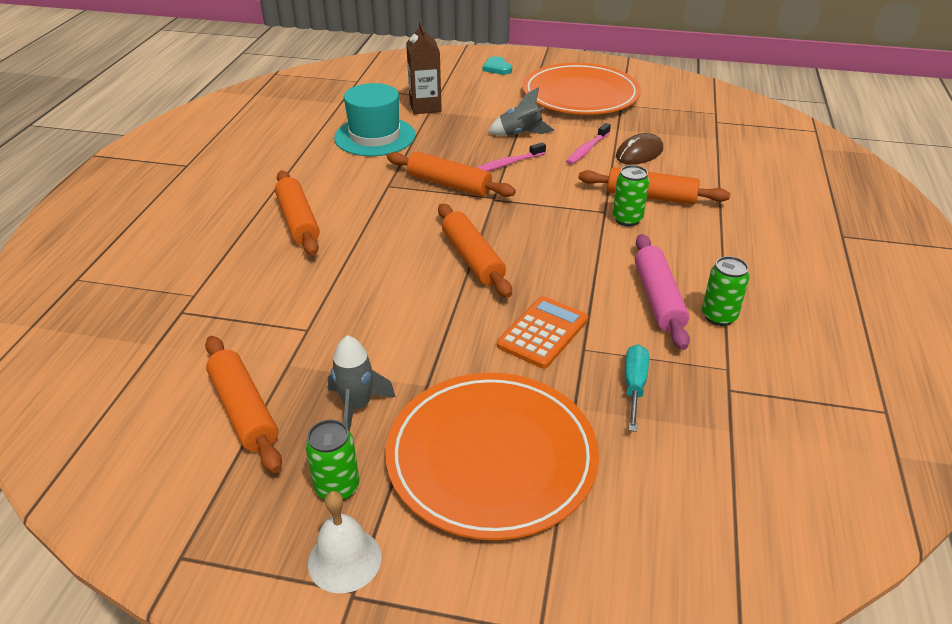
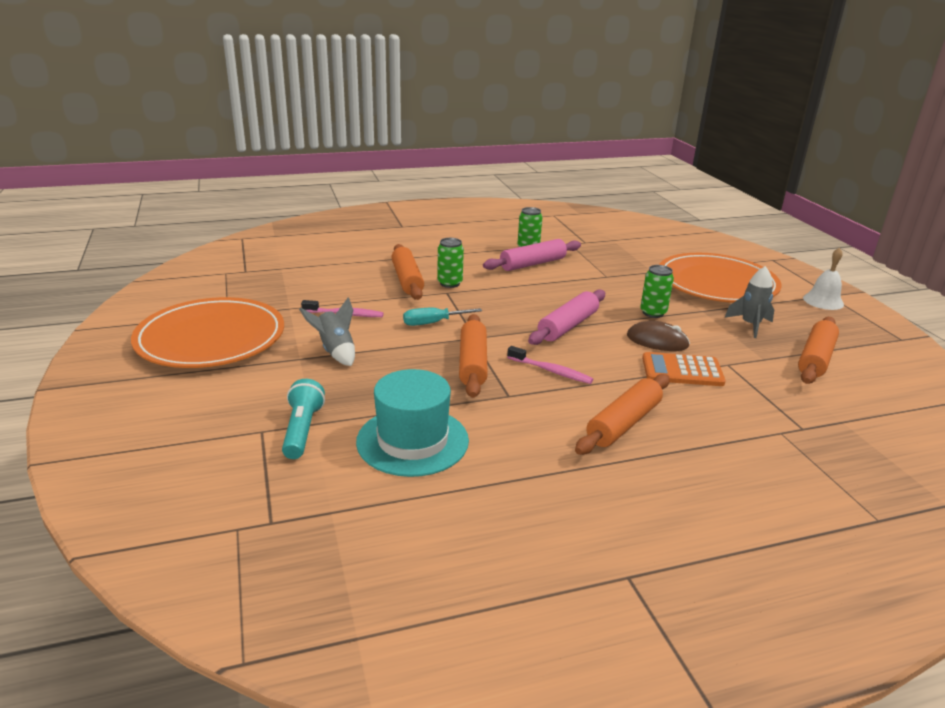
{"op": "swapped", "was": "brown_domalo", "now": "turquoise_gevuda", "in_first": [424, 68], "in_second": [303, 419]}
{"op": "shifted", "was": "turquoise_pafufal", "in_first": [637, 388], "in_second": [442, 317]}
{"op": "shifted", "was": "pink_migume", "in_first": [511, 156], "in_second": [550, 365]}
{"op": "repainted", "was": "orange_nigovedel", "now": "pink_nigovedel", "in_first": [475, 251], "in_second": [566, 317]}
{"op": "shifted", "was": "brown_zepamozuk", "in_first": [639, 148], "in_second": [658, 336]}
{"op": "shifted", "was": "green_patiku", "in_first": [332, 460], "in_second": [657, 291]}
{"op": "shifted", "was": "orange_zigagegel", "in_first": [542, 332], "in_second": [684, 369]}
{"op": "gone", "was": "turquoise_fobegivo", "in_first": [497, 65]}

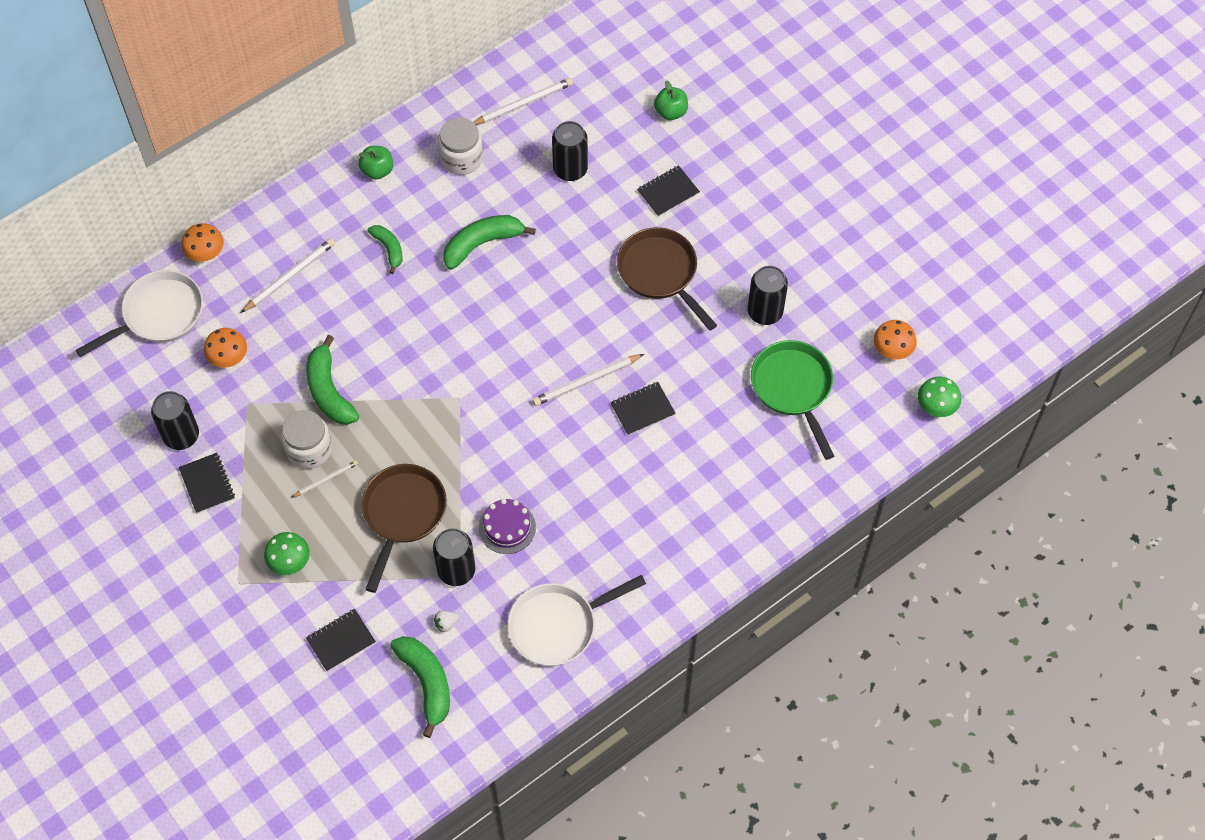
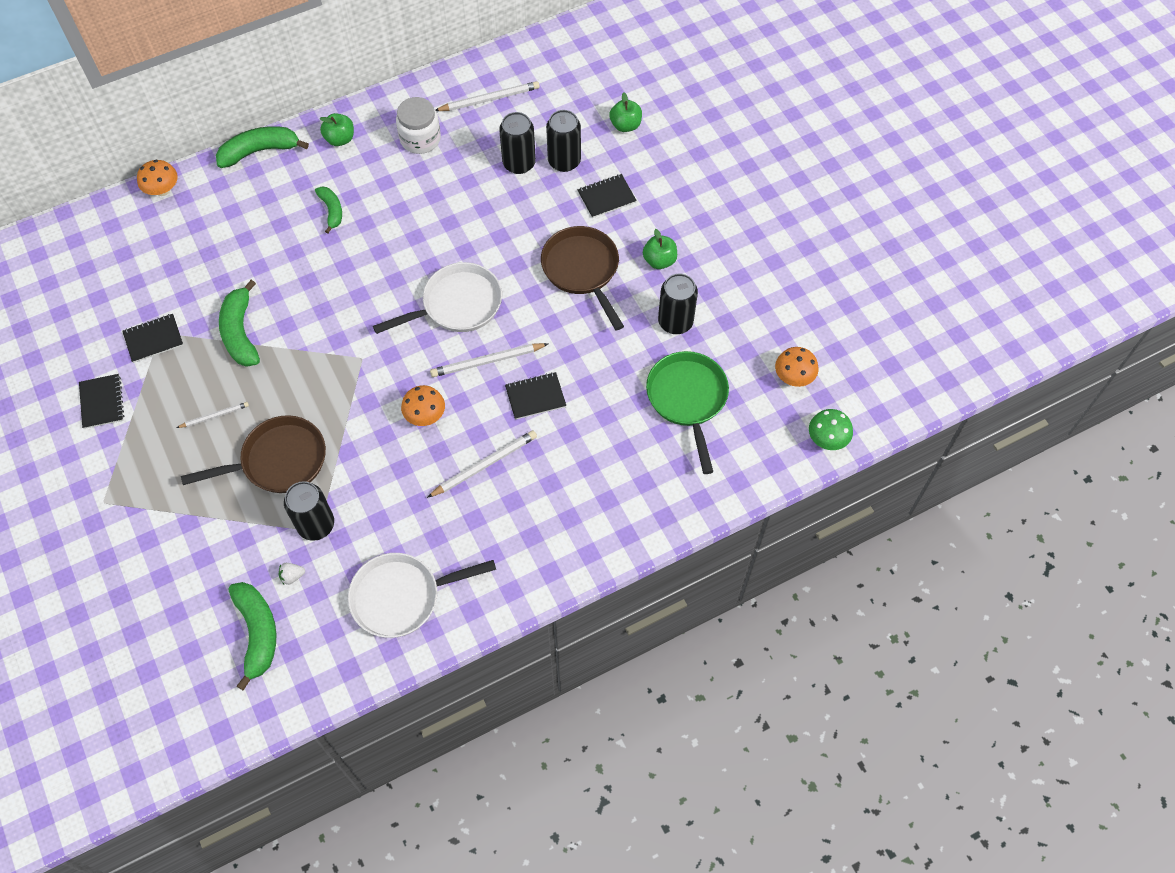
{"op": "shifted", "was": "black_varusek", "in_first": [341, 640], "in_second": [152, 338]}
{"op": "rotated", "was": "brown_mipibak", "in_first": [404, 528], "in_second": [253, 454], "clockwise": 45}
{"op": "shifted", "was": "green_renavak", "in_first": [489, 242], "in_second": [262, 147]}
{"op": "shifted", "was": "white_mipibak", "in_first": [139, 313], "in_second": [437, 298]}
{"op": "shifted", "was": "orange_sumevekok", "in_first": [225, 348], "in_second": [423, 405]}
{"op": "shifted", "was": "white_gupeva", "in_first": [287, 275], "in_second": [482, 464]}
{"op": "shifted", "was": "black_patiku", "in_first": [175, 420], "in_second": [563, 141]}
{"op": "new", "now": "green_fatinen", "in_second": [660, 249]}
{"op": "gone", "was": "green_sumevekok", "in_first": [287, 553]}
{"op": "gone", "was": "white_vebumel", "in_first": [306, 439]}
{"op": "gone", "was": "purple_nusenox", "in_first": [507, 526]}

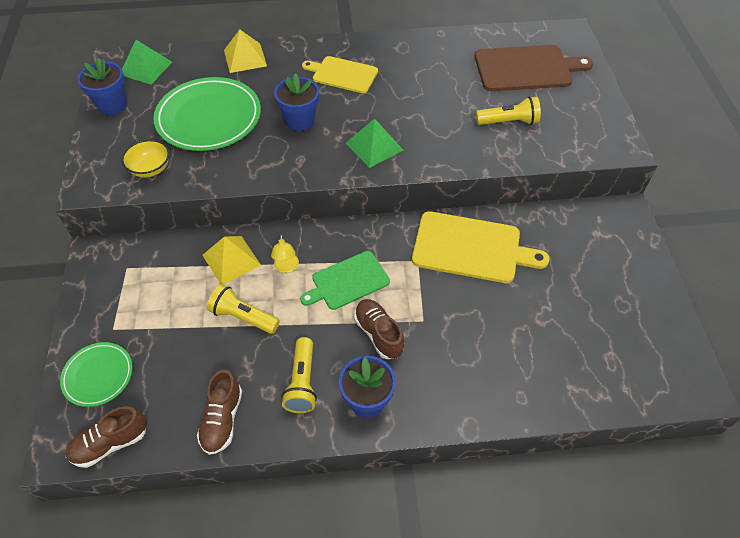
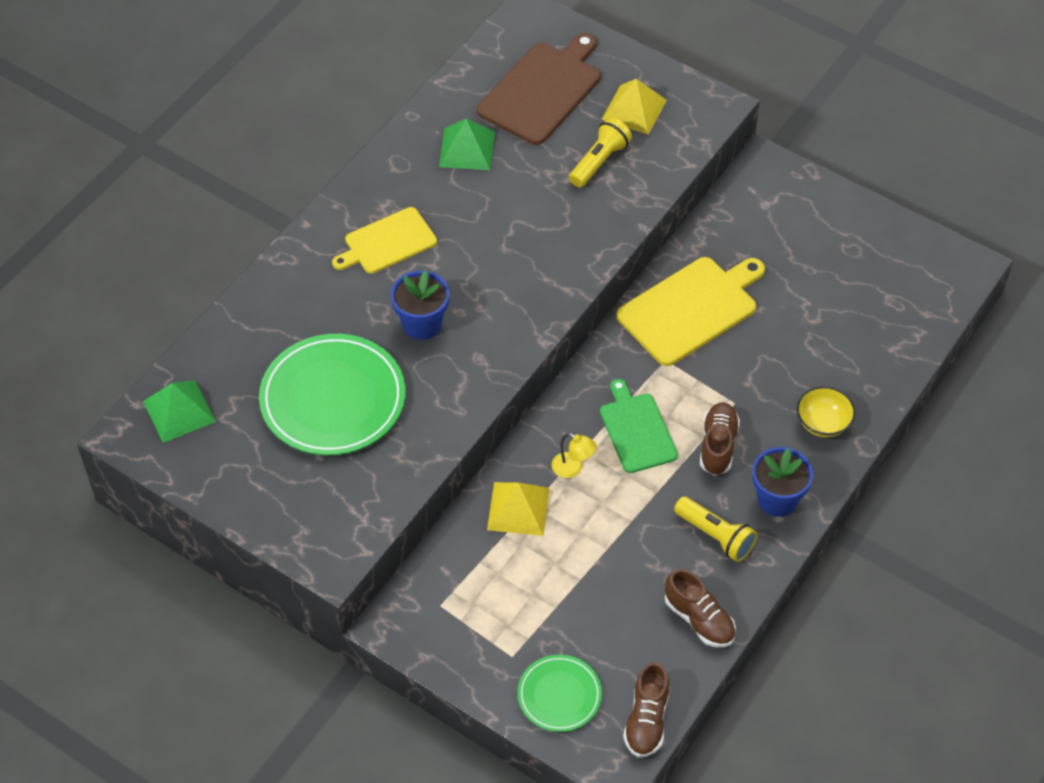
{"op": "shifted", "was": "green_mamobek", "in_first": [374, 143], "in_second": [467, 144]}
{"op": "rotated", "was": "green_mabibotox", "in_first": [345, 280], "in_second": [639, 426], "clockwise": 150}
{"op": "shifted", "was": "yellow_mamobek", "in_first": [245, 51], "in_second": [634, 107]}
{"op": "rotated", "was": "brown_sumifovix", "in_first": [379, 329], "in_second": [720, 439], "clockwise": 90}
{"op": "shifted", "was": "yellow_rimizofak", "in_first": [145, 159], "in_second": [826, 412]}
{"op": "gone", "was": "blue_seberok", "in_first": [102, 86]}
{"op": "gone", "was": "yellow_gevuda", "in_first": [243, 309]}

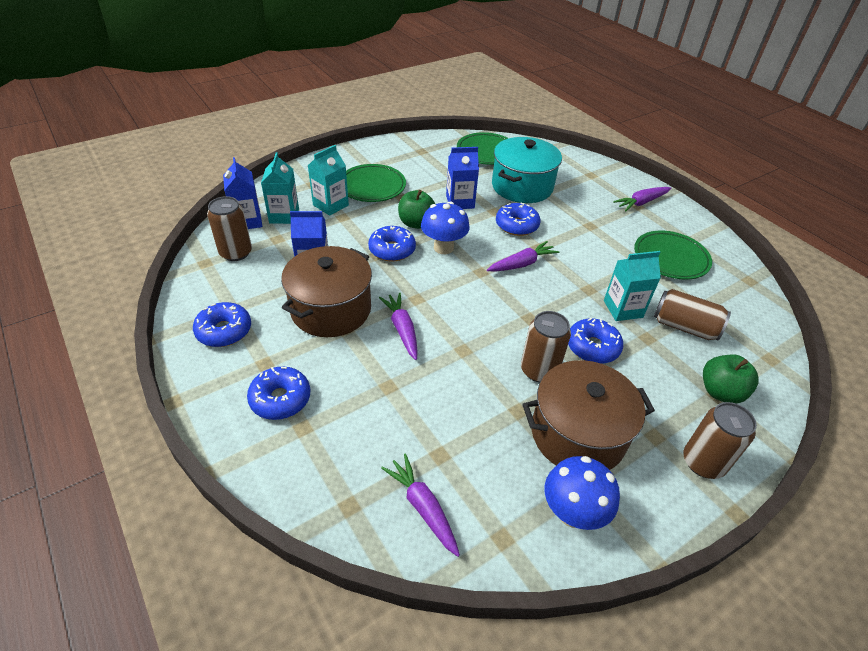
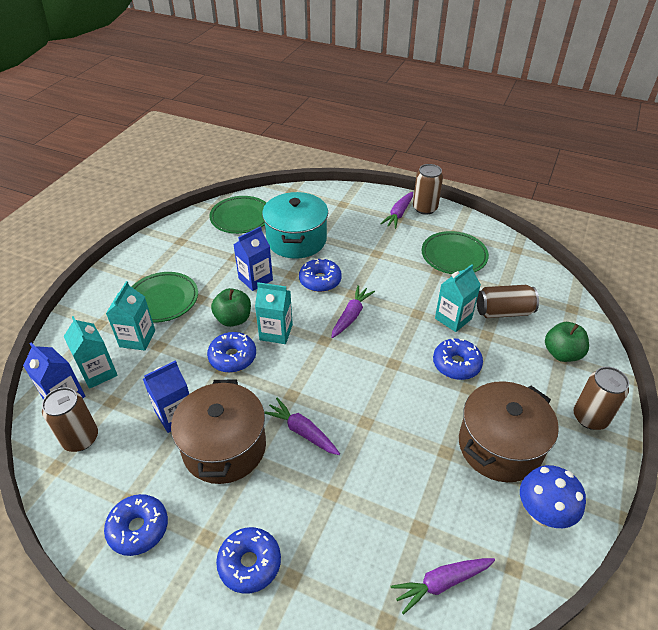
{"op": "swapped", "was": "blue_sumevekok", "now": "turquoise_domalo", "in_first": [445, 227], "in_second": [274, 313]}
{"op": "rotated", "was": "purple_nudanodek", "in_first": [420, 505], "in_second": [442, 586], "clockwise": -45}
{"op": "shifted", "was": "brown_patiku", "in_first": [546, 346], "in_second": [428, 189]}

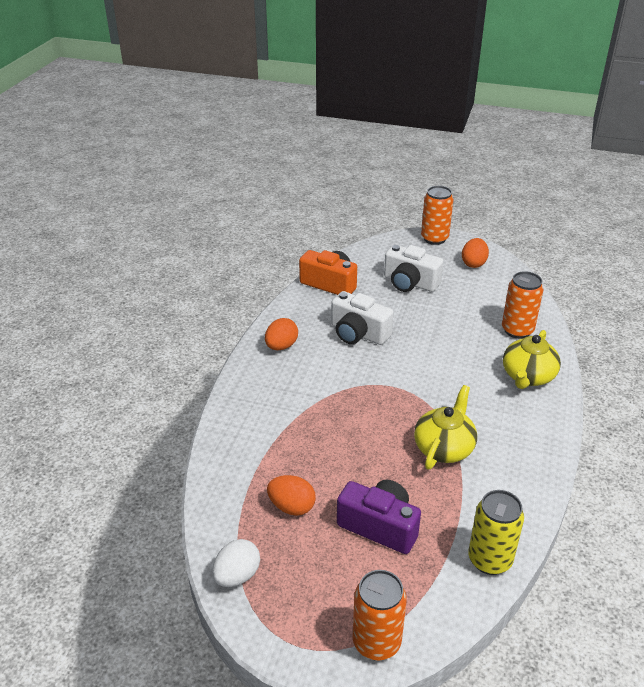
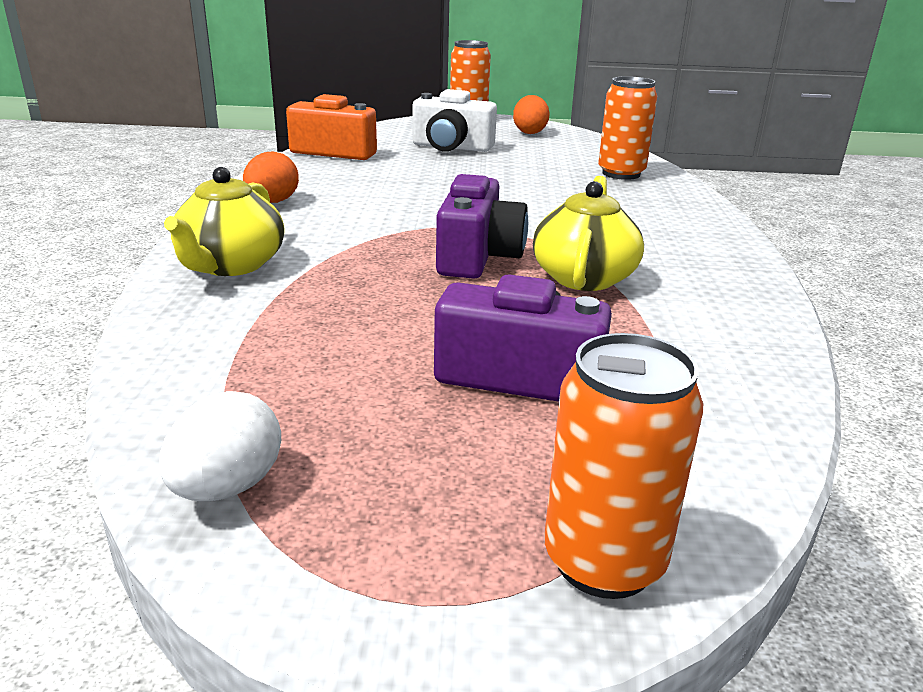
{"op": "shifted", "was": "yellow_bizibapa", "in_first": [532, 359], "in_second": [224, 221]}
{"op": "new", "now": "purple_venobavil", "in_second": [482, 226]}
{"op": "gone", "was": "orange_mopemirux", "in_first": [291, 495]}
{"op": "gone", "was": "white_venobavil", "in_first": [362, 318]}
{"op": "gone", "was": "yellow_patiku", "in_first": [496, 532]}

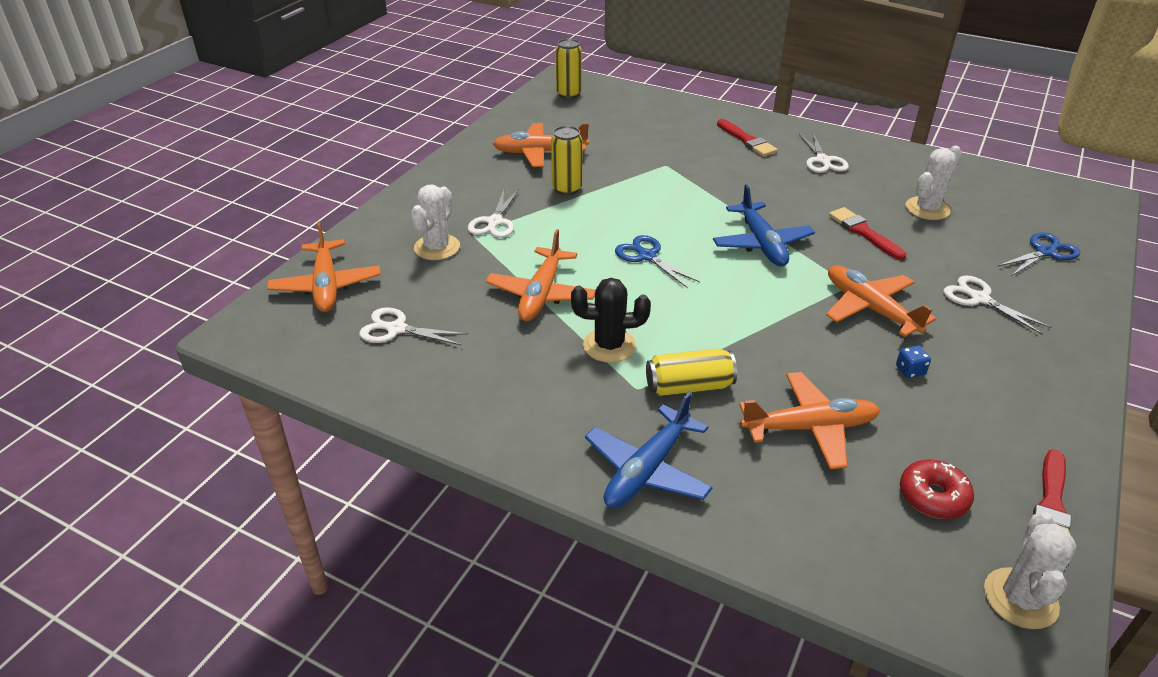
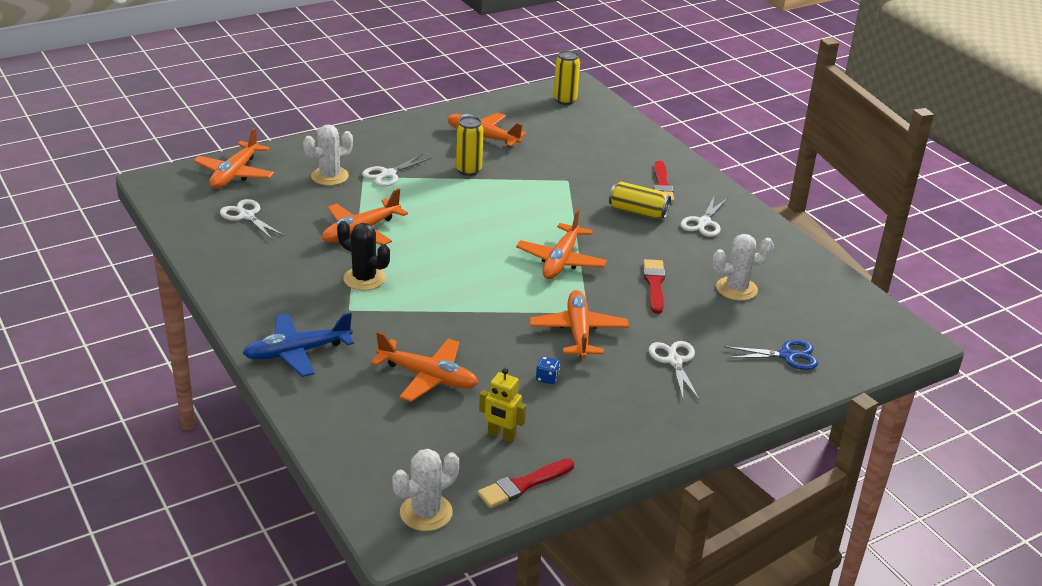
{"op": "new", "now": "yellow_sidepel", "in_second": [502, 405]}
{"op": "repainted", "was": "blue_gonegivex", "now": "orange_gonegivex", "in_first": [764, 225], "in_second": [561, 244]}
{"op": "shifted", "was": "yellow_patiku", "in_first": [691, 372], "in_second": [640, 200]}
{"op": "gone", "was": "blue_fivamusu", "in_first": [657, 261]}
{"op": "gone", "was": "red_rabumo", "in_first": [937, 489]}

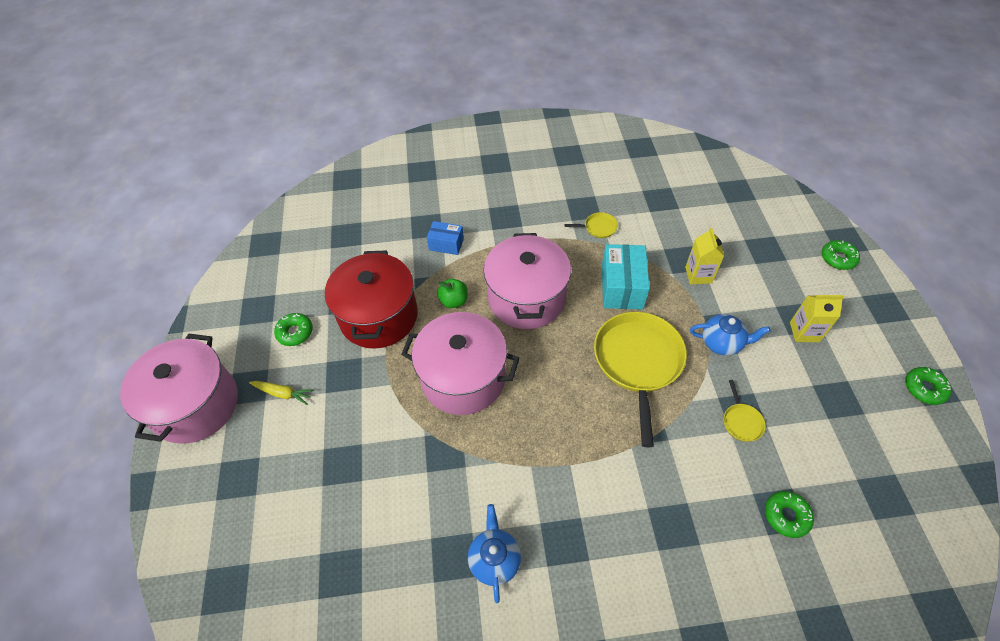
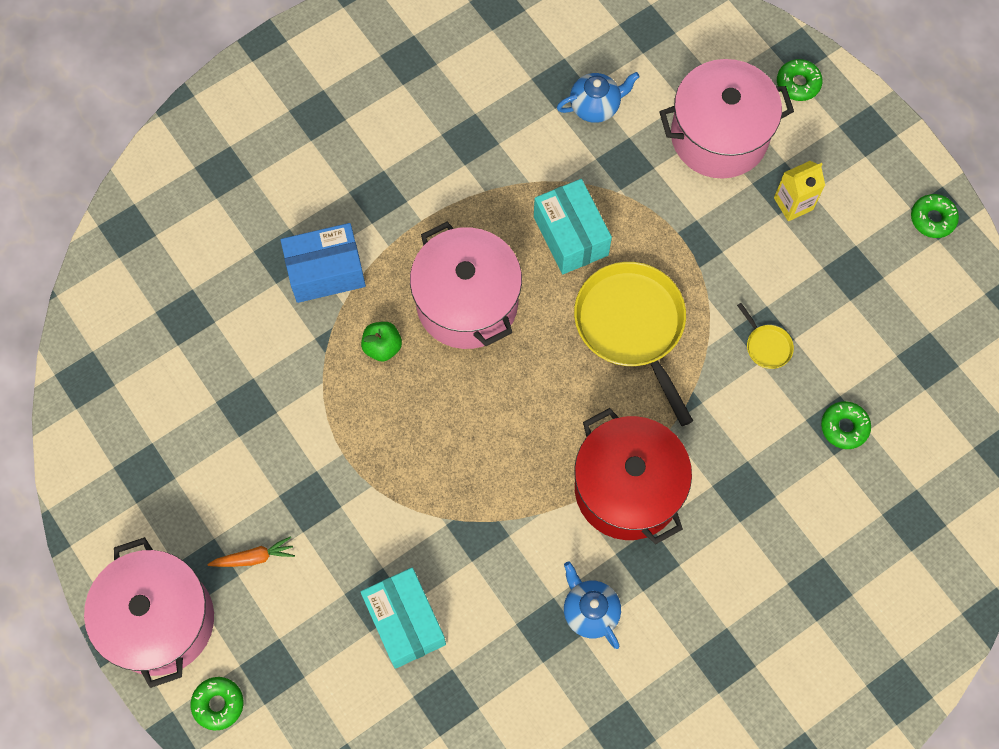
{"op": "shifted", "was": "green_rabumo", "in_first": [293, 329], "in_second": [217, 703]}
{"op": "repainted", "was": "yellow_nudanodek", "now": "orange_nudanodek", "in_first": [281, 393], "in_second": [251, 551]}
{"op": "scaled", "was": "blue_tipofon", "in_first": [445, 238], "in_second": [323, 263], "ratio": 1.66}
{"op": "new", "now": "turquoise_tipofon", "in_second": [403, 618]}
{"op": "shifted", "was": "blue_bizibapa", "in_first": [730, 335], "in_second": [598, 97]}
{"op": "shifted", "was": "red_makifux", "in_first": [371, 299], "in_second": [633, 476]}
{"op": "shifted", "was": "pink_makifux", "in_first": [460, 363], "in_second": [726, 119]}
{"op": "gone", "was": "yellow_mipibak", "in_first": [591, 225]}
{"op": "gone", "was": "yellow_domalo", "in_first": [704, 255]}

